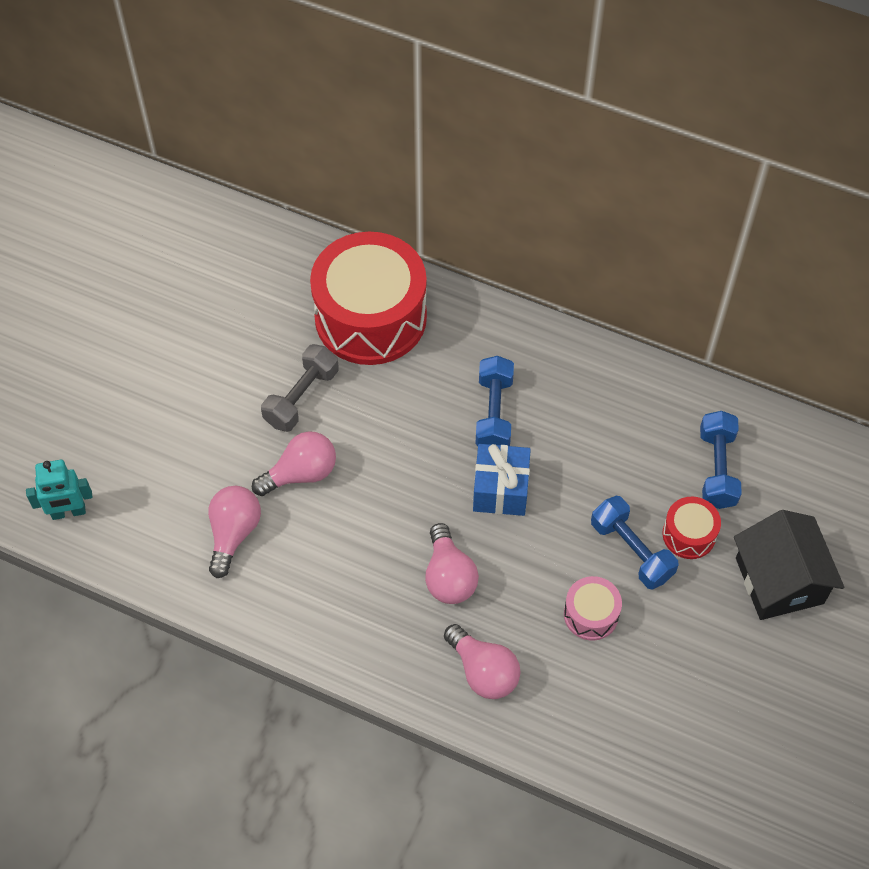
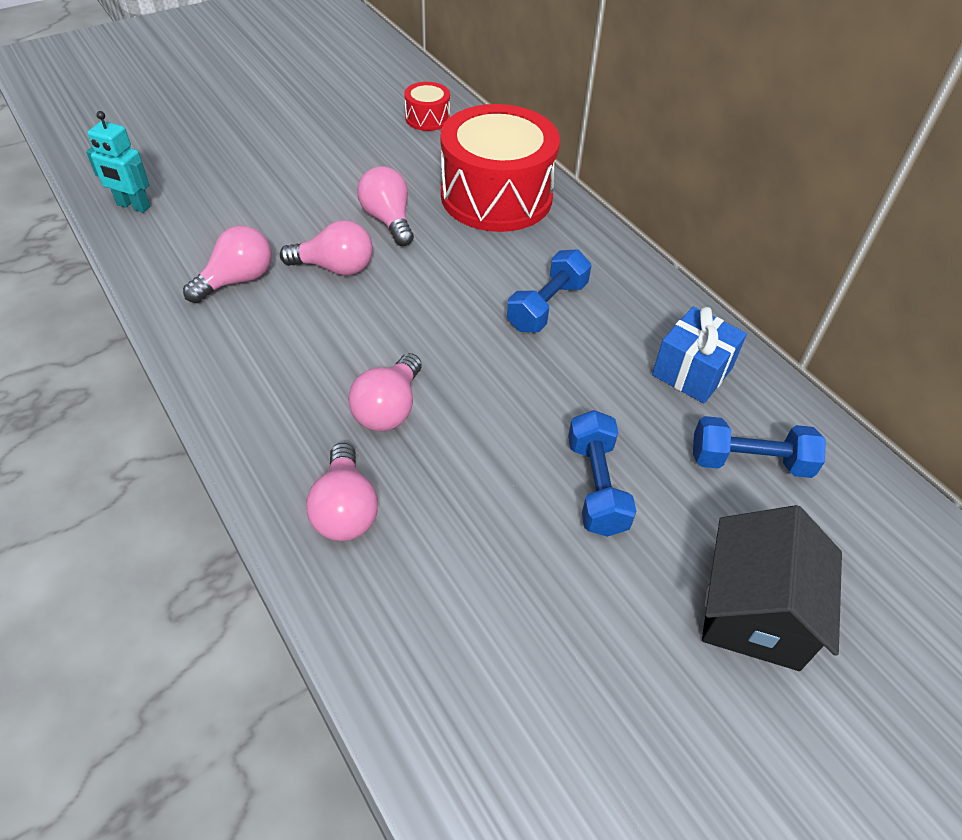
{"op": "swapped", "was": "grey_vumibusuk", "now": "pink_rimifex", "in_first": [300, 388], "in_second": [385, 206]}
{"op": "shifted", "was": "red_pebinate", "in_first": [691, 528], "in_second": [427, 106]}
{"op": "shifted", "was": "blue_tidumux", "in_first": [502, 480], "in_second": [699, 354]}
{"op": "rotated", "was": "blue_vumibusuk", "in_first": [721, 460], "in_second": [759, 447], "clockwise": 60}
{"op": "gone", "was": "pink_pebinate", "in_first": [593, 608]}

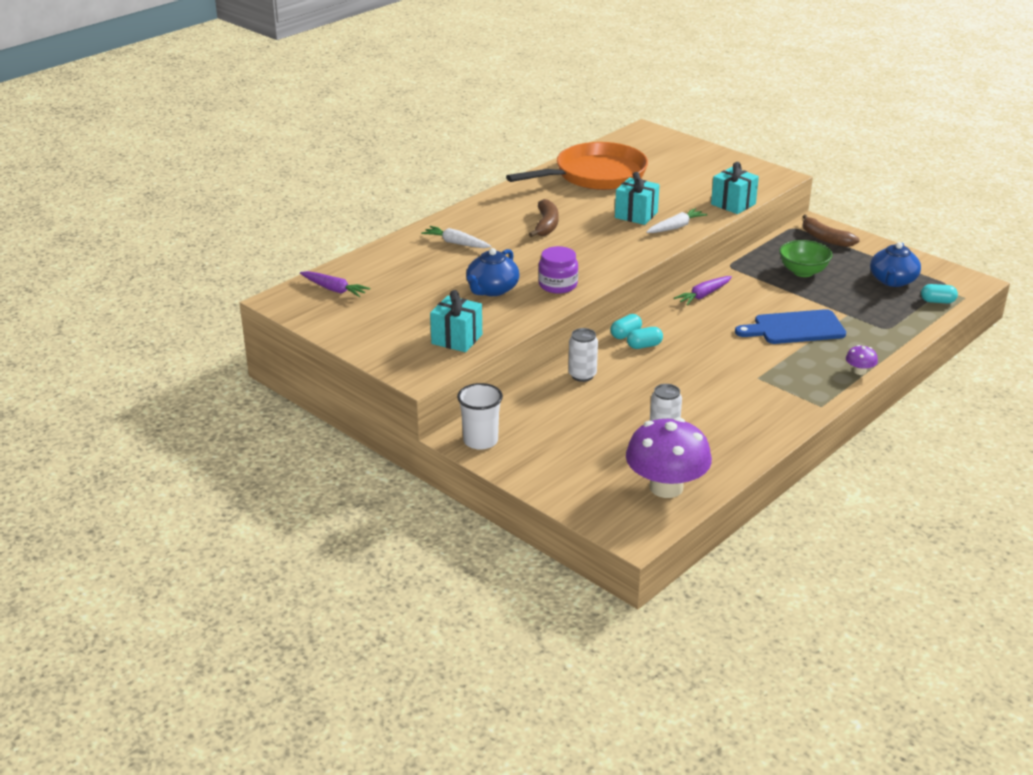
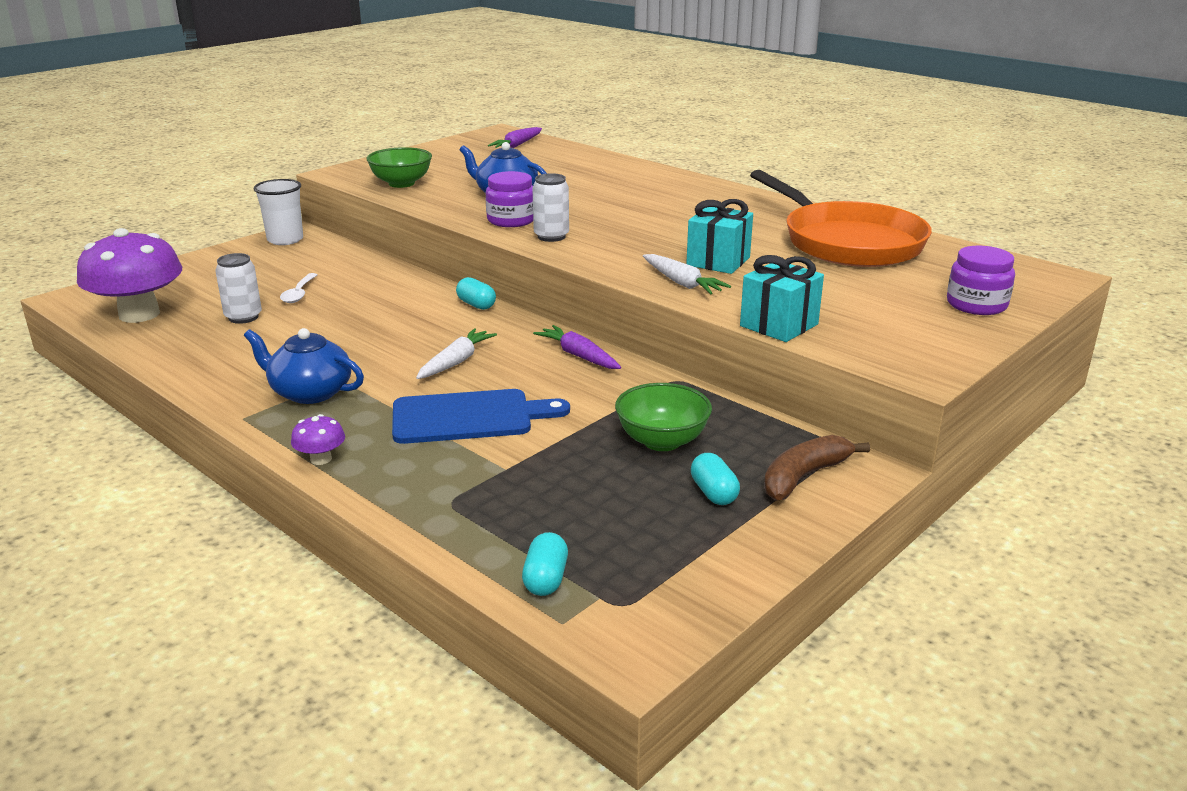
{"op": "shifted", "was": "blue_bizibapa", "in_first": [895, 264], "in_second": [304, 366]}
{"op": "new", "now": "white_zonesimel", "in_second": [298, 288]}
{"op": "swapped", "was": "turquoise_tidumux", "now": "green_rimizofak", "in_first": [456, 321], "in_second": [399, 167]}
{"op": "rotated", "was": "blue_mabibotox", "in_first": [790, 326], "in_second": [481, 416], "clockwise": 90}
{"op": "shifted", "was": "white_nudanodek", "in_first": [456, 237], "in_second": [456, 353]}
{"op": "shifted", "was": "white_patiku", "in_first": [583, 355], "in_second": [550, 207]}
{"op": "shifted", "was": "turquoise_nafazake", "in_first": [645, 338], "in_second": [715, 479]}
{"op": "new", "now": "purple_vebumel", "in_second": [981, 280]}
{"op": "gone", "was": "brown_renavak", "in_first": [544, 218]}

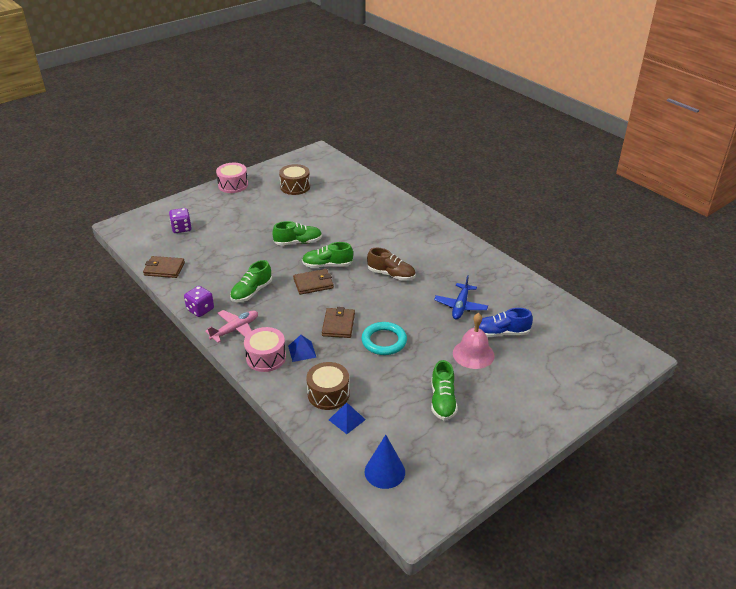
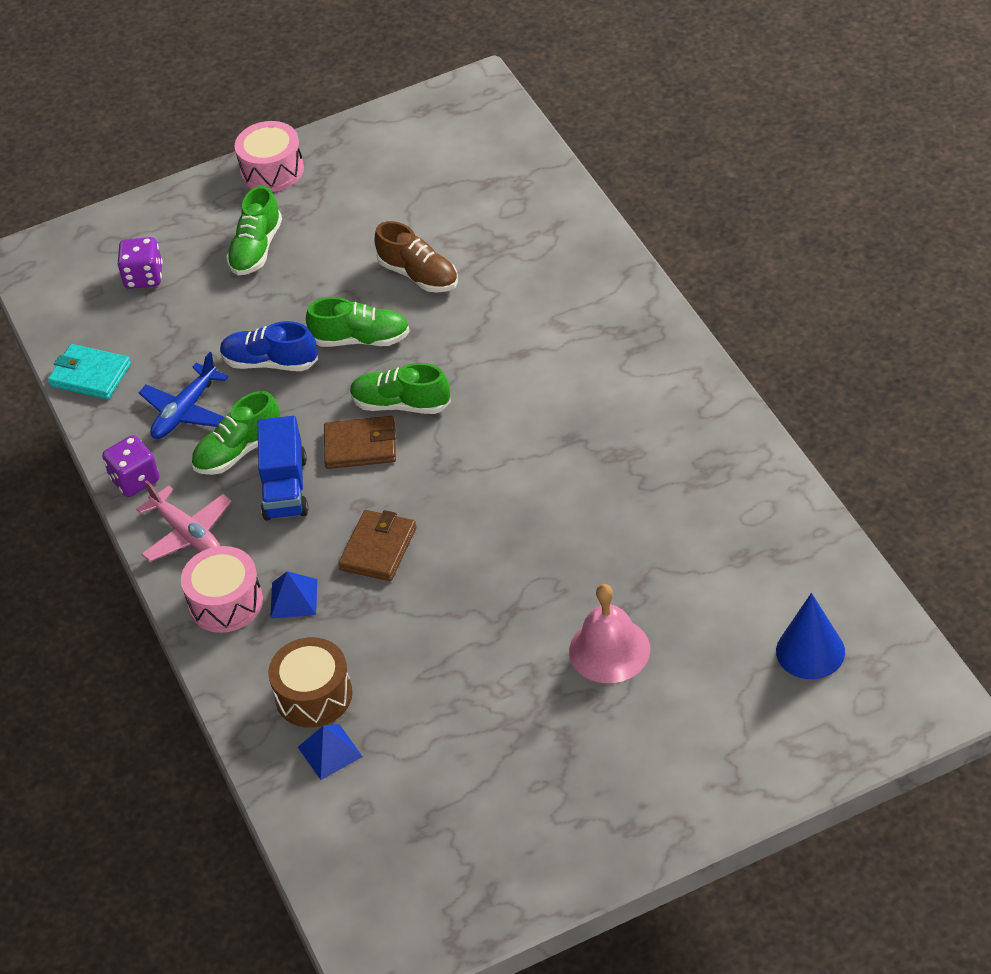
{"op": "repainted", "was": "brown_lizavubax", "now": "turquoise_lizavubax", "in_first": [164, 267], "in_second": [89, 371]}
{"op": "rotated", "was": "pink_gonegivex", "in_first": [231, 326], "in_second": [184, 521], "clockwise": 75}
{"op": "shifted", "was": "blue_gonegivex", "in_first": [461, 297], "in_second": [183, 395]}
{"op": "shifted", "was": "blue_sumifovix", "in_first": [503, 322], "in_second": [269, 346]}
{"op": "shifted", "was": "green_sumifovix", "in_first": [444, 390], "in_second": [254, 230]}
{"op": "new", "now": "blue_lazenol", "in_second": [283, 468]}
{"op": "shifted", "was": "brown_sumifovix", "in_first": [391, 264], "in_second": [416, 256]}
{"op": "shifted", "was": "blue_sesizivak", "in_first": [385, 462], "in_second": [810, 636]}
{"op": "gone", "was": "brown_pebinate", "in_first": [294, 179]}
{"op": "gone", "was": "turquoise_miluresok", "in_first": [384, 338]}

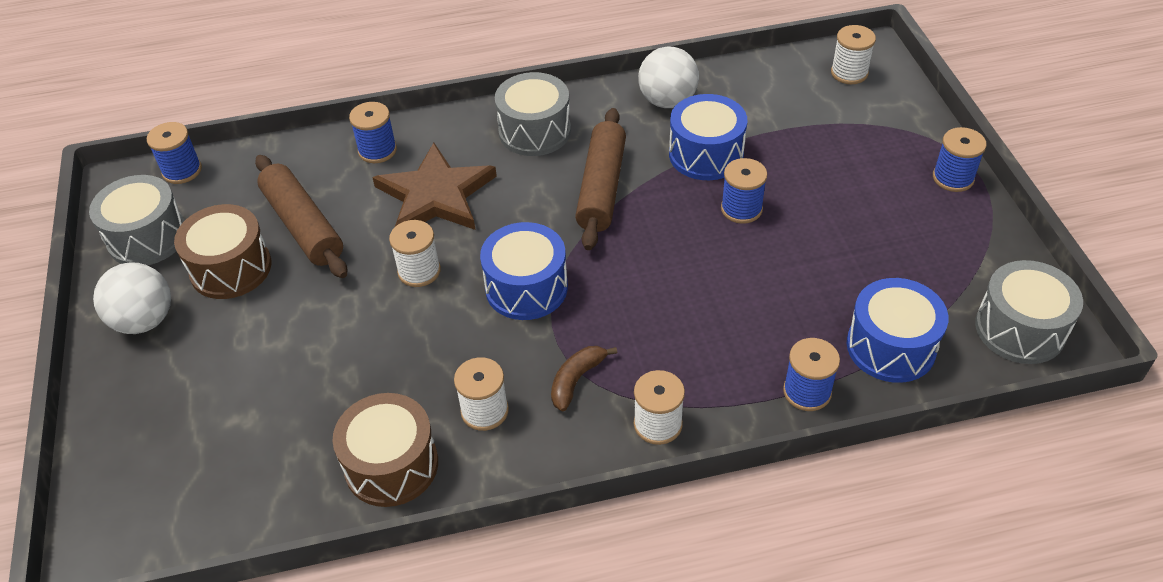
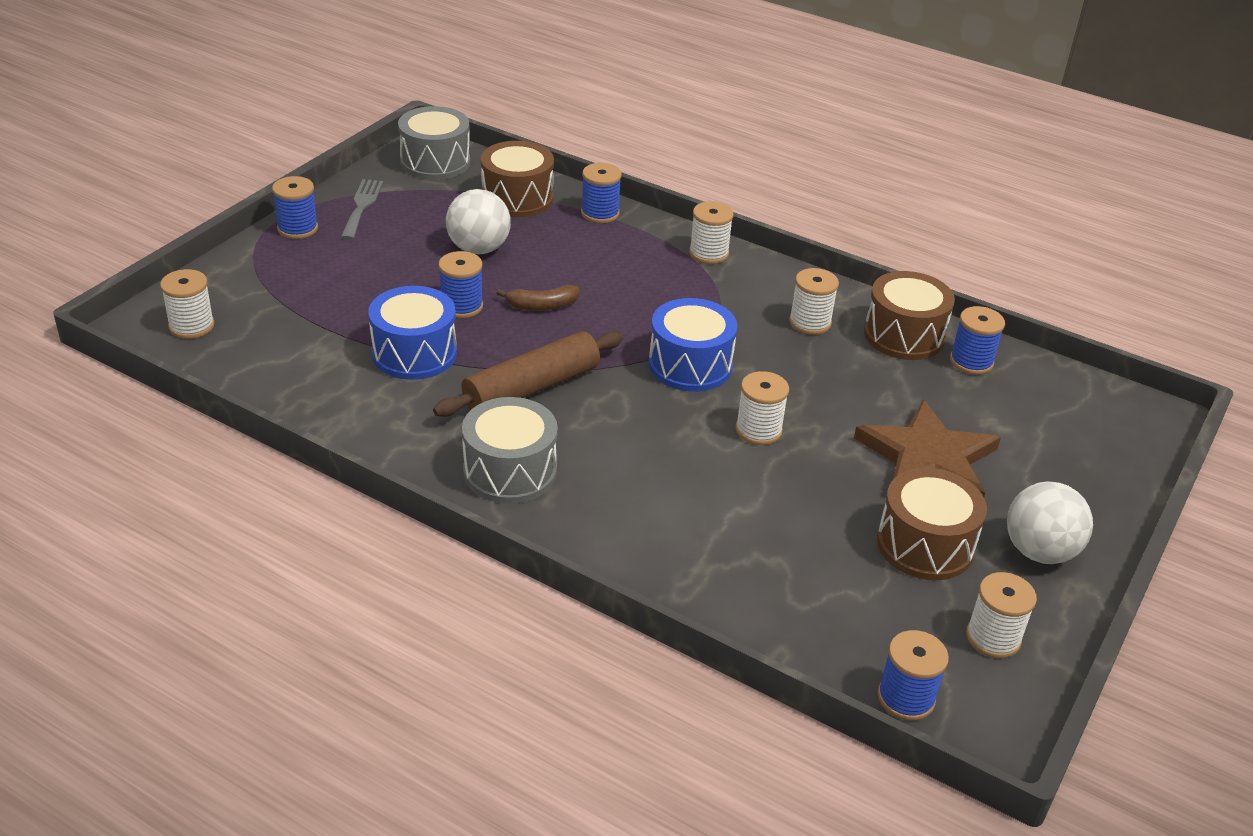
{"op": "new", "now": "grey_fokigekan", "in_second": [362, 209]}
{"op": "shifted", "was": "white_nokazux", "in_first": [668, 77], "in_second": [478, 221]}
{"op": "repainted", "was": "blue_pebinate", "now": "brown_pebinate", "in_first": [897, 330], "in_second": [517, 179]}
{"op": "shifted", "was": "brown_renavak", "in_first": [584, 378], "in_second": [537, 298]}
{"op": "shifted", "was": "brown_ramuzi", "in_first": [434, 186], "in_second": [927, 448]}
{"op": "shifted", "was": "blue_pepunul", "in_first": [373, 132], "in_second": [977, 340]}
{"op": "swapped", "was": "grey_pebinate", "now": "white_pepunul", "in_first": [137, 220], "in_second": [1001, 615]}
{"op": "gone", "was": "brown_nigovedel", "in_first": [301, 216]}

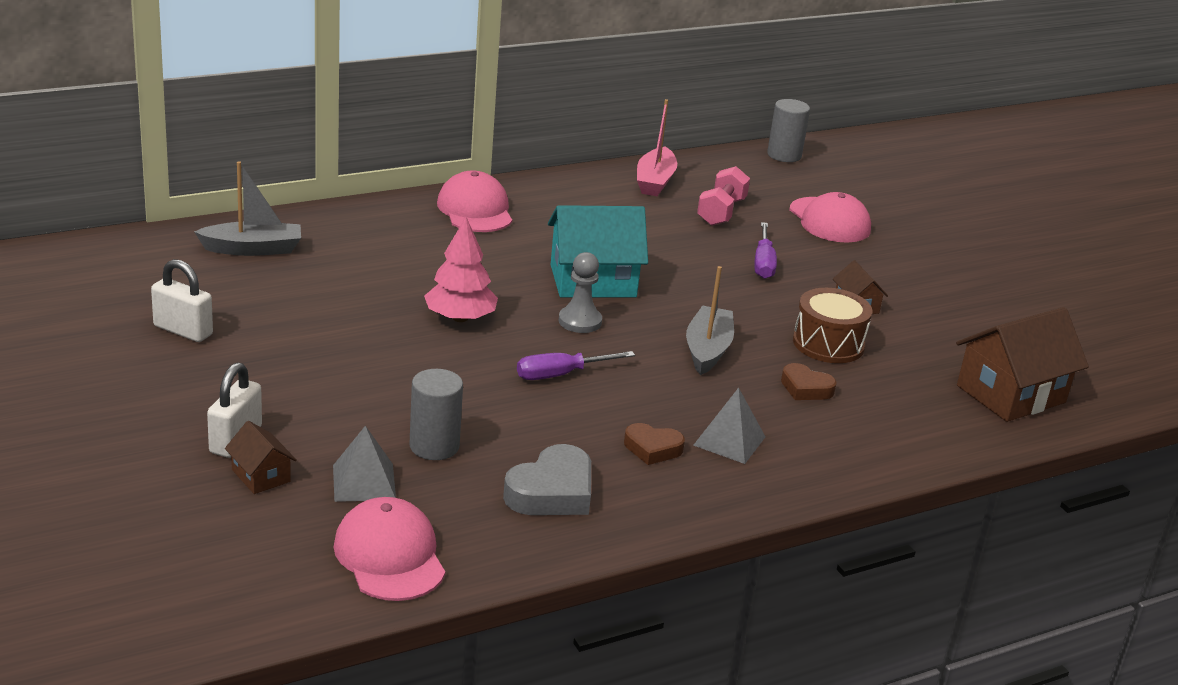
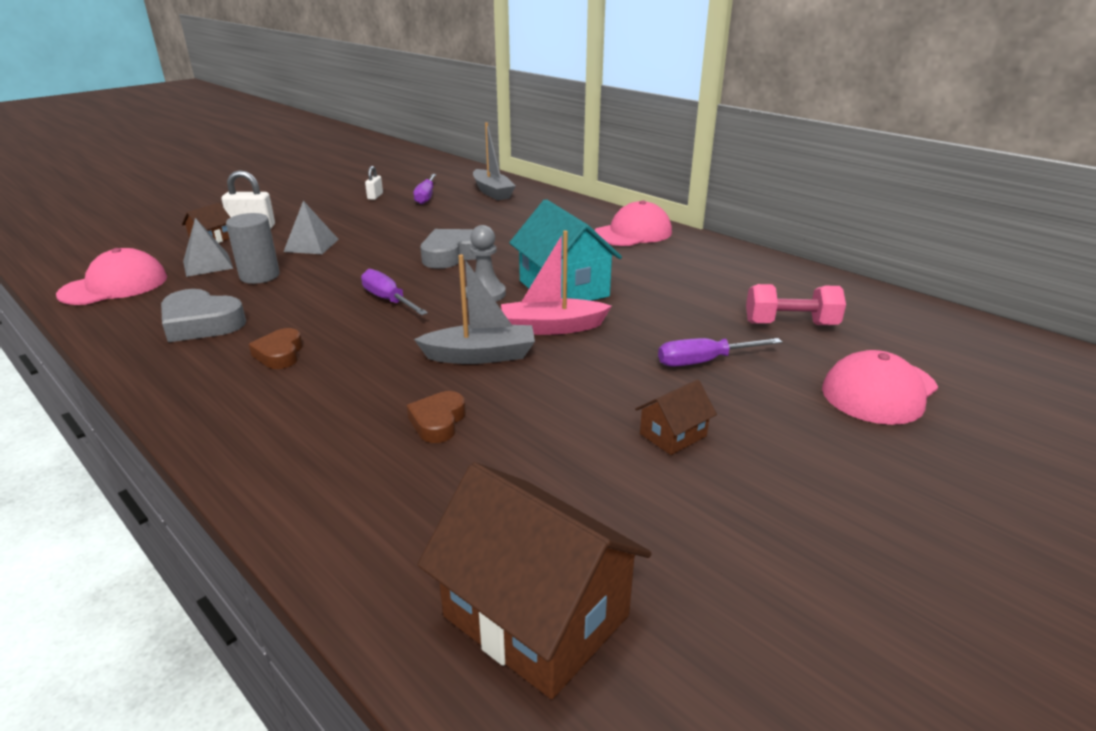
{"op": "shifted", "was": "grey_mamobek", "in_first": [729, 426], "in_second": [311, 227]}
{"op": "scaled", "was": "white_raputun", "in_first": [182, 300], "in_second": [374, 183], "ratio": 0.6}
{"op": "new", "now": "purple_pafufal", "in_second": [424, 189]}
{"op": "swapped", "was": "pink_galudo", "now": "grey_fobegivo", "in_first": [461, 269], "in_second": [448, 249]}
{"op": "shifted", "was": "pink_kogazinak", "in_first": [657, 147], "in_second": [556, 282]}
{"op": "gone", "was": "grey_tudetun", "in_first": [788, 130]}
{"op": "gone", "was": "brown_pebinate", "in_first": [832, 325]}

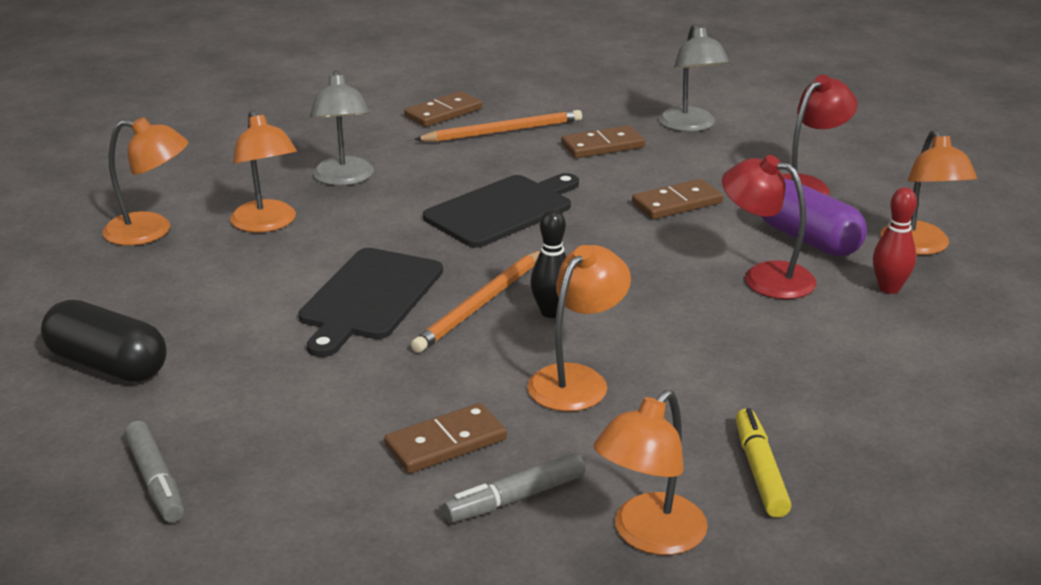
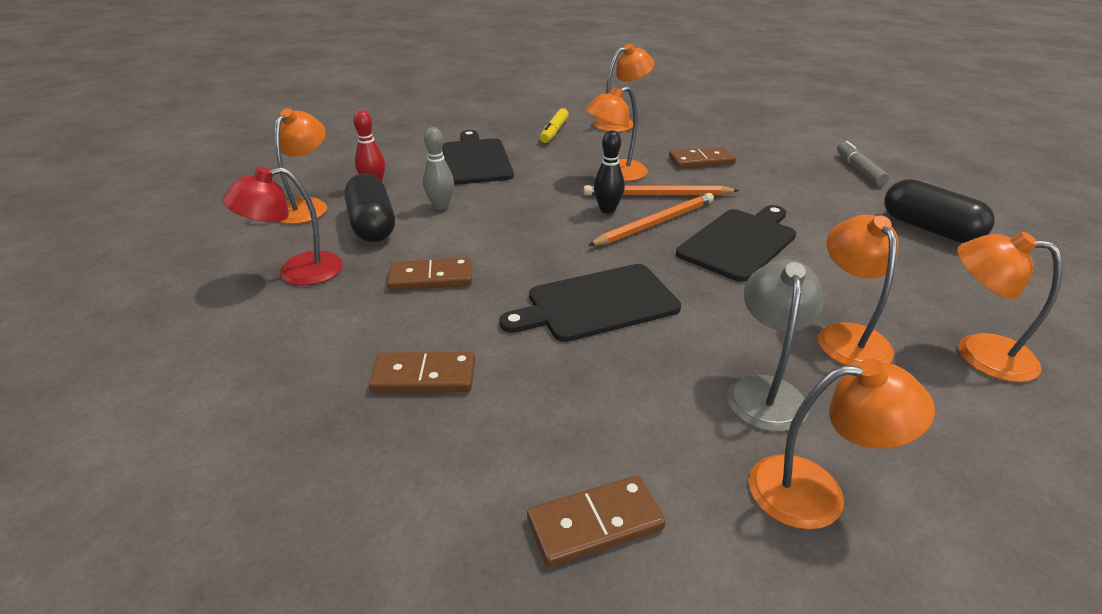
{"op": "repainted", "was": "purple_nafazake", "now": "black_nafazake", "in_first": [814, 217], "in_second": [369, 208]}
{"op": "swapped", "was": "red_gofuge", "now": "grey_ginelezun", "in_first": [769, 227], "in_second": [438, 168]}
{"op": "new", "now": "black_mabibotox", "in_second": [478, 157]}
{"op": "shifted", "was": "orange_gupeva", "in_first": [498, 126], "in_second": [661, 190]}
{"op": "new", "now": "orange_gofuge", "in_second": [842, 444]}
{"op": "gone", "was": "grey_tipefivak", "in_first": [514, 488]}
{"op": "gone", "was": "grey_gofuge", "in_first": [694, 78]}

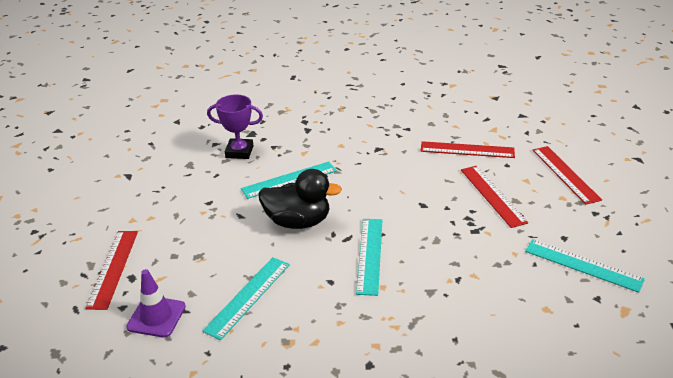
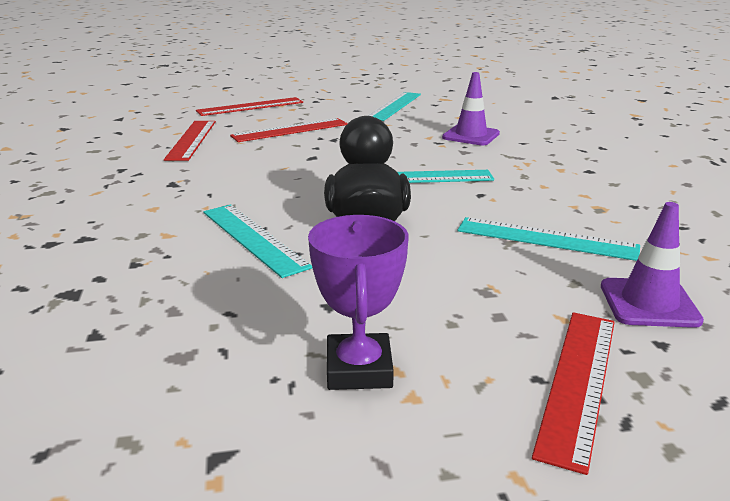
{"op": "shifted", "was": "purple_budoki", "in_first": [235, 127], "in_second": [358, 302]}
{"op": "new", "now": "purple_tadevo", "in_second": [471, 108]}
{"op": "rotated", "was": "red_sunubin", "in_first": [111, 270], "in_second": [573, 393], "clockwise": -60}

